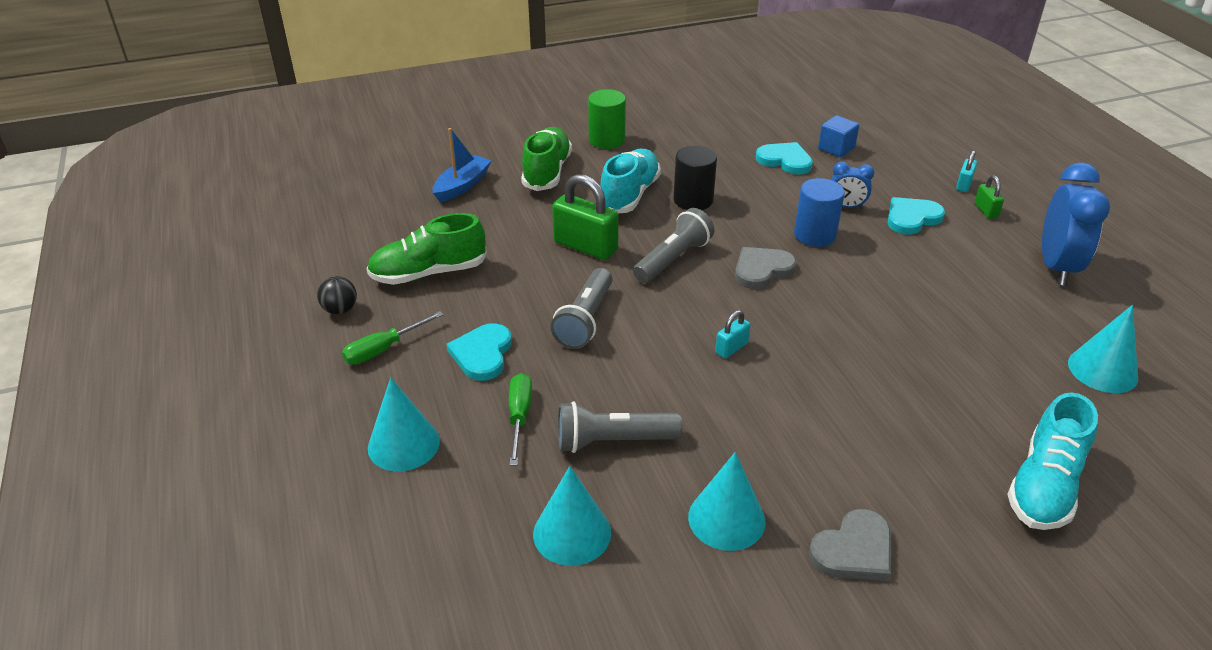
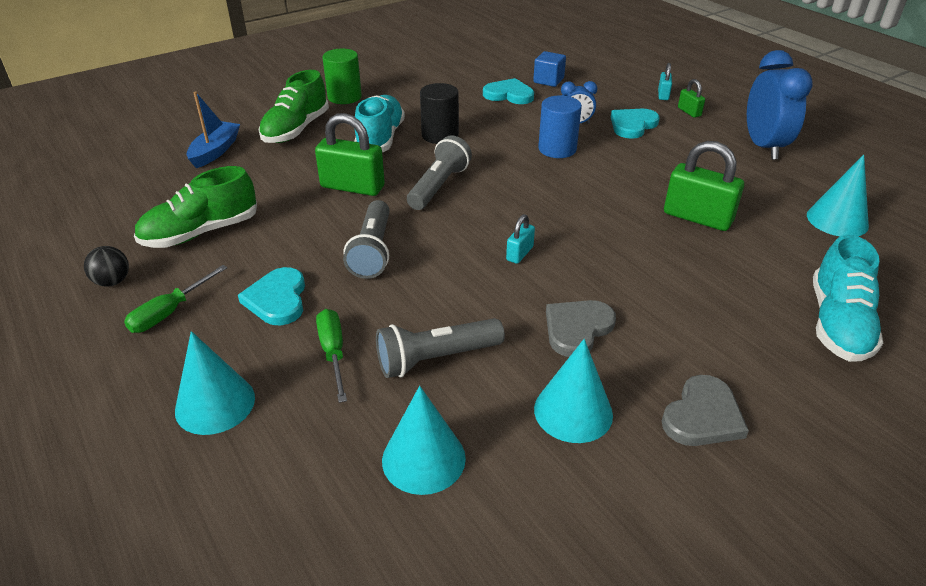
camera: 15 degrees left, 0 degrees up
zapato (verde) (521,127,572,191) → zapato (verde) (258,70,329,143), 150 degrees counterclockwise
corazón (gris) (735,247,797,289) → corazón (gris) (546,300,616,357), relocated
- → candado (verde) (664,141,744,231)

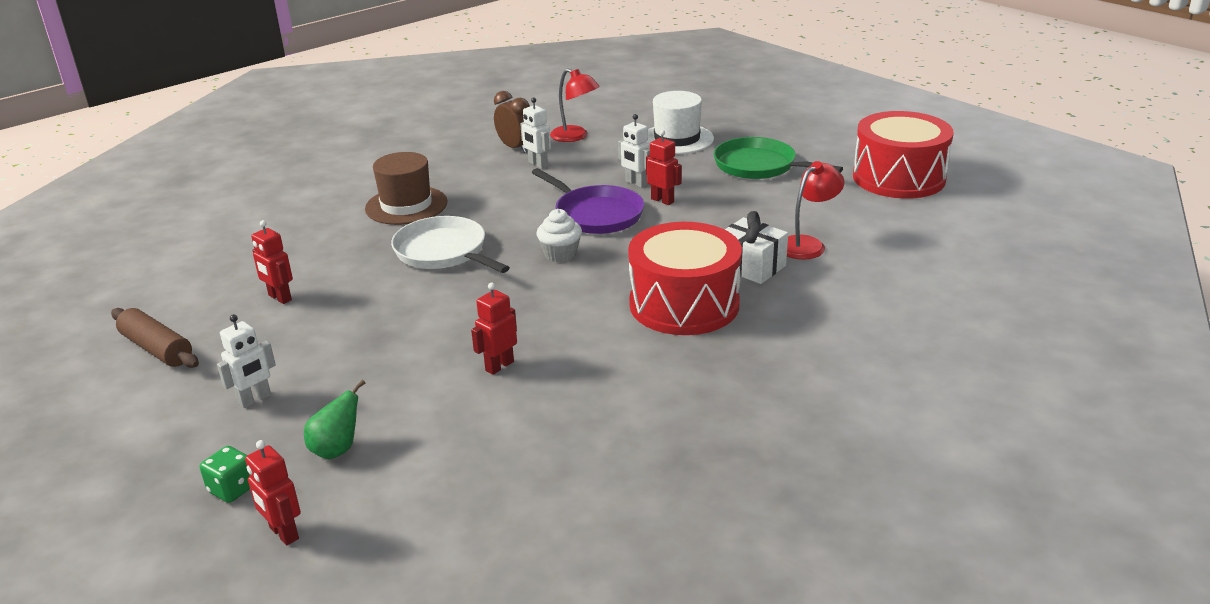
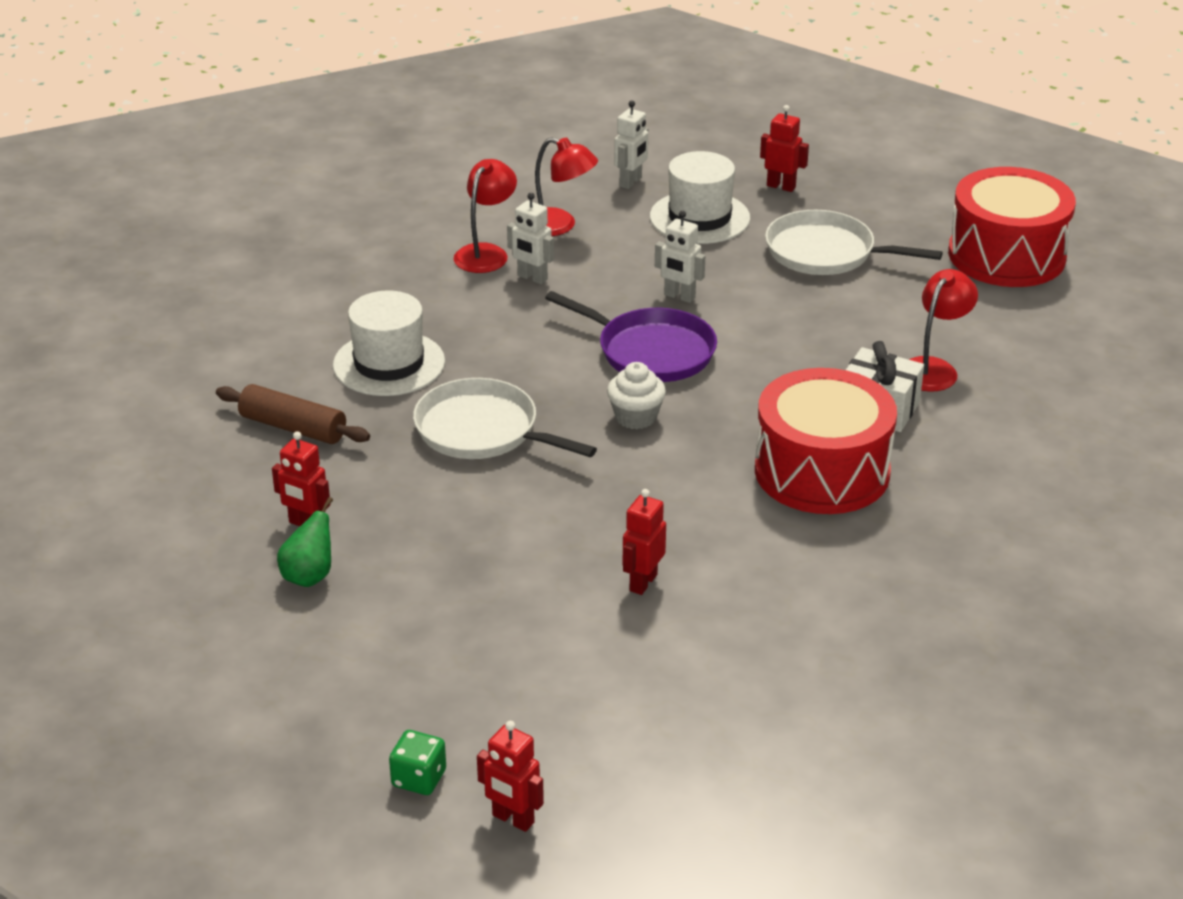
camera: 15 degrees left, 5 degrees up
rodillo (marrón) (111,308,199,368) → rodillo (marrón) (216,384,370,444), relocated
robot (blanco) (217,314,276,408) → robot (blanco) (614,101,648,189), relocated
pera (verde) (304,380,365,459) → pera (verde) (277,497,333,587), relocated
sombrero (marrón) (365,152,447,225) → sombrero (blanco) (333,290,445,396)
despertador (marrón) (494,91,530,153) → lámpara (rojo) (454,159,517,273)
robot (rojo) (646,130,682,205) → robot (rojo) (760,105,809,192), relocated
sartén (verde) (713,137,843,179) → sartén (blanco) (765,210,943,275)

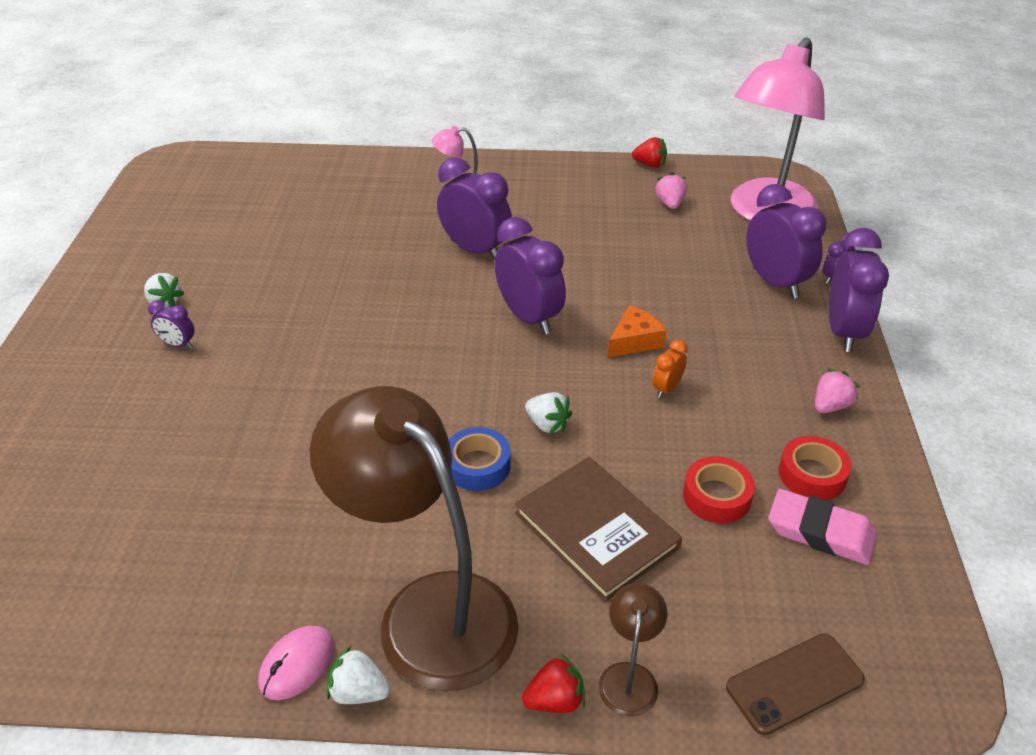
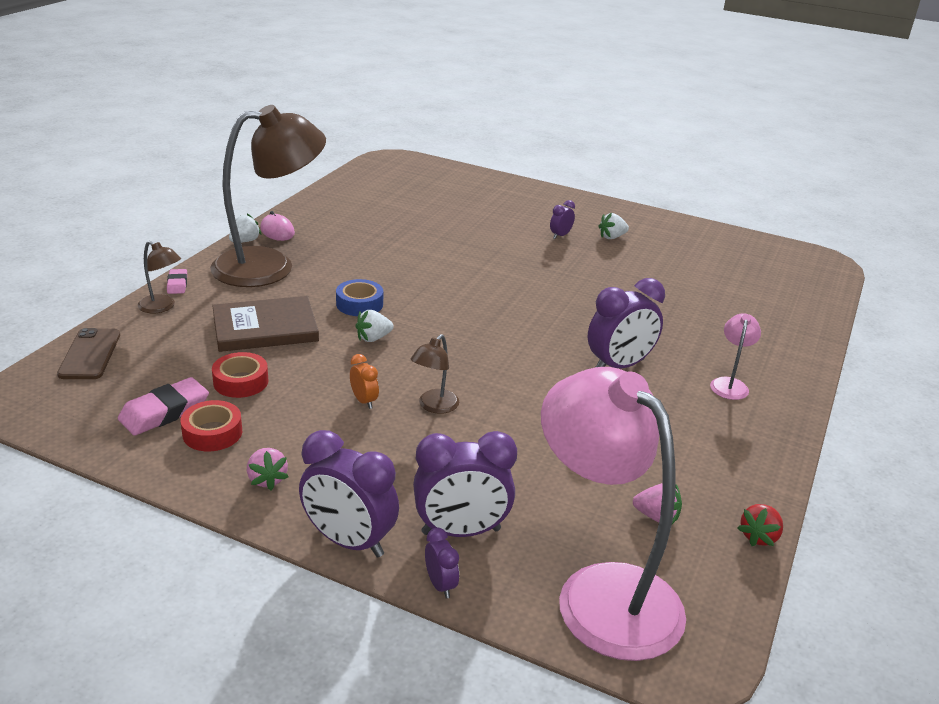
camera: 110 degrees right, 10 degrees down
despertador (morado) (495,217,566,334) → -
fresa (rojo) (522,654,585,713) → goma de borrar (rosa) (167,269,187,294)
queso (naranja) (607,305,667,358) → lámpara (marrón) (411,334,459,414)

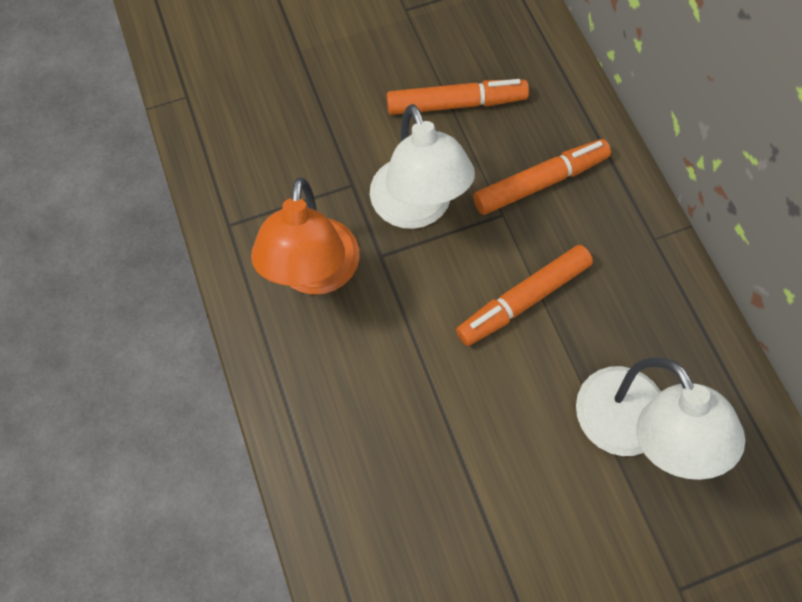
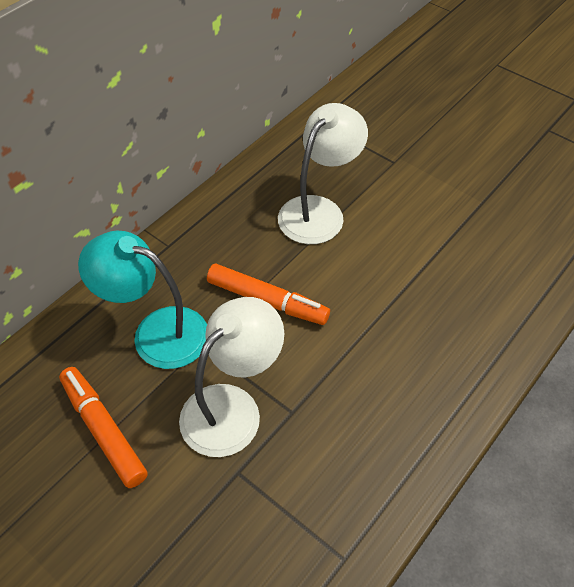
camera: 120 degrees left, 15 degrees down
lámpara (naranja) (251,177,360,295) → -
rotulador (naranja) (473,139,611,215) → lámpara (turquesa) (78,231,207,369)

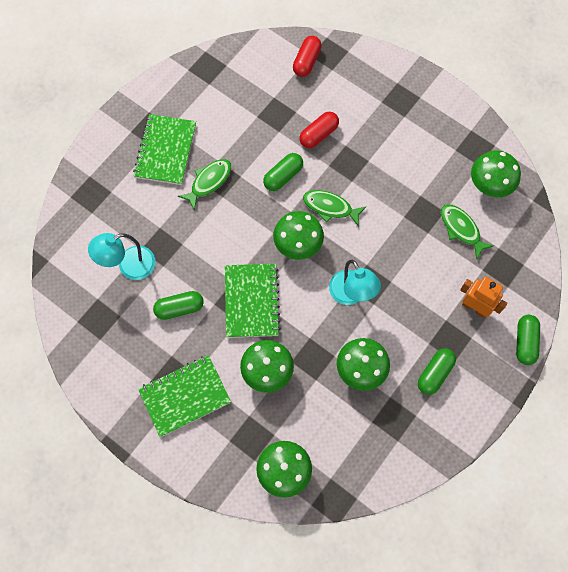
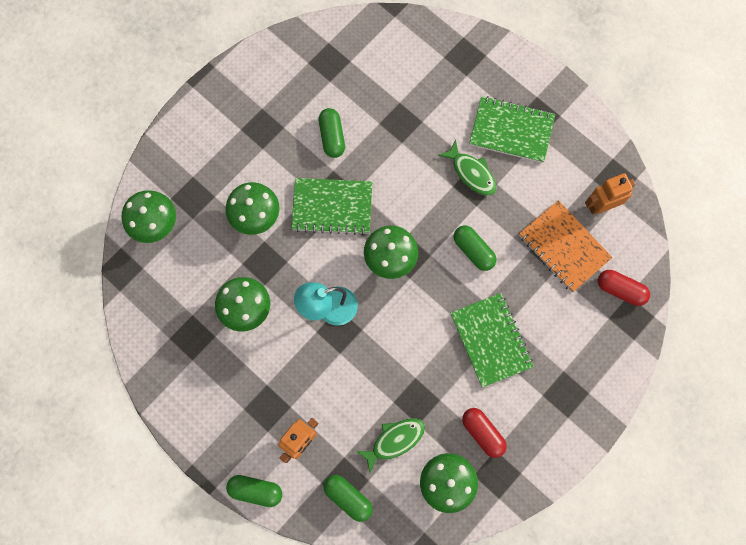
camera: 95 degrees right, 5 degrees up
lámpara (turquesa) (88,233,155,280) → -
cuaderno (verde) (138,355,231,437) → cuaderno (verde) (451,293,534,388), relocated
cápsula (rojo) (299,112,339,148) → cápsula (rojo) (462,408,507,458), relocated
pez (verde) (303,190,366,227) → -
cápsula (verde) (418,348,456,395) → cápsula (verde) (324,475,373,522), relocated
- → cuaderno (naranja) (519,200,612,292)
- → robot (naranja) (585,173,636,215)

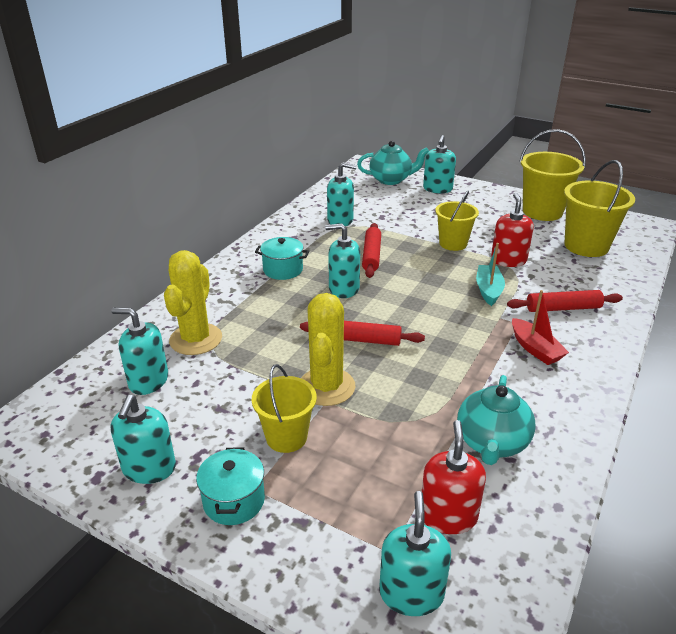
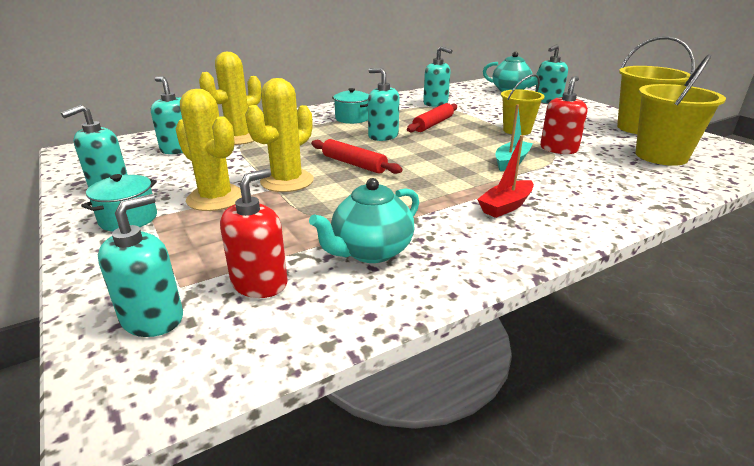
camera: 30 degrees right, 5 degrees down
balde (amarillo) (252,364,317,453) → cactus (amarillo) (175,89,242,211)
rodillo (rojo) (507,290,623,312) → -
barco (rojo) (512,290,569,365) → barco (rojo) (477,135,534,218), 45 degrees clockwise

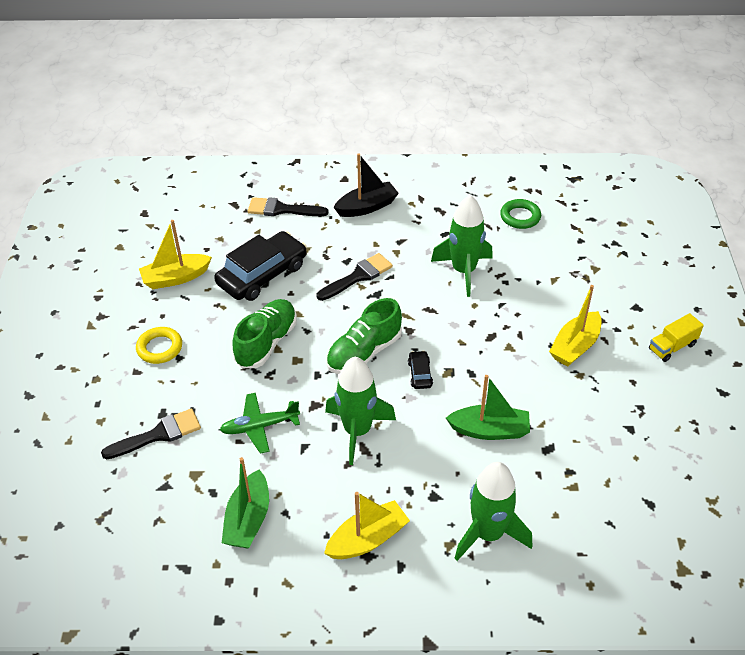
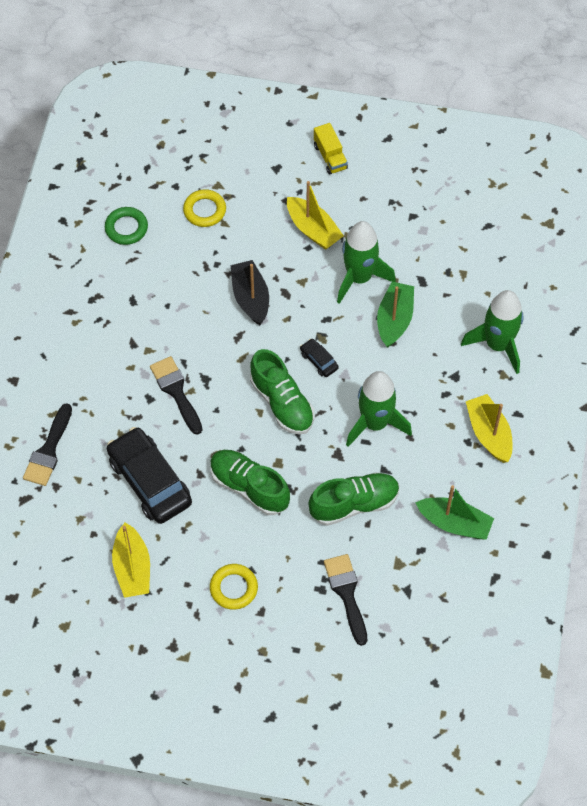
camera: 80 degrees left, 15 degrees up
avión (verde) (220,393,300,454) → zapato (verde) (308,472,400,526)
barco (negro) (334,153,399,217) → barco (negro) (230,260,269,325), relocated
coche (negro) (408,351,433,389) → coche (negro) (300,339,339,377), 45 degrees clockwise
cohete (verde) (431,195,493,297) → cohete (verde) (337,221,396,304), relocated
- → anillo (amarillo) (183,189,226,227)

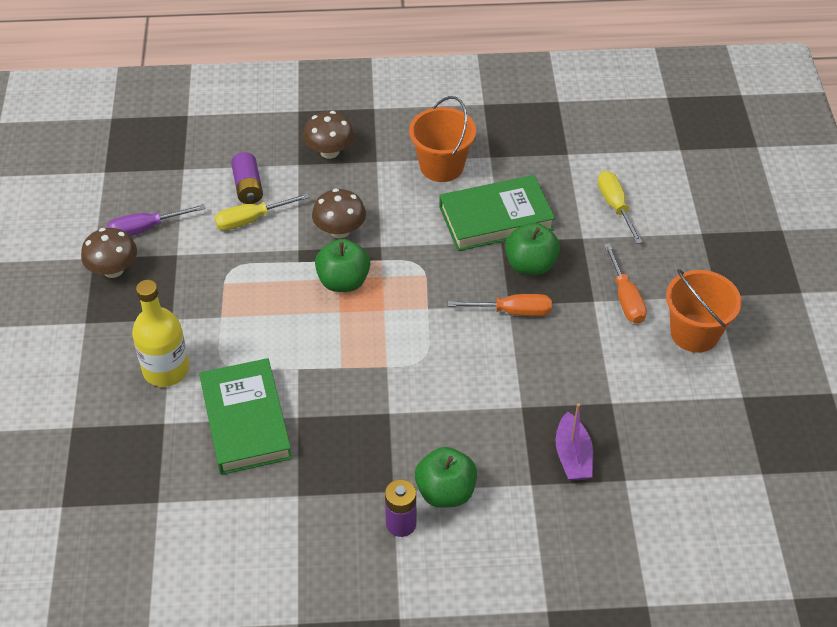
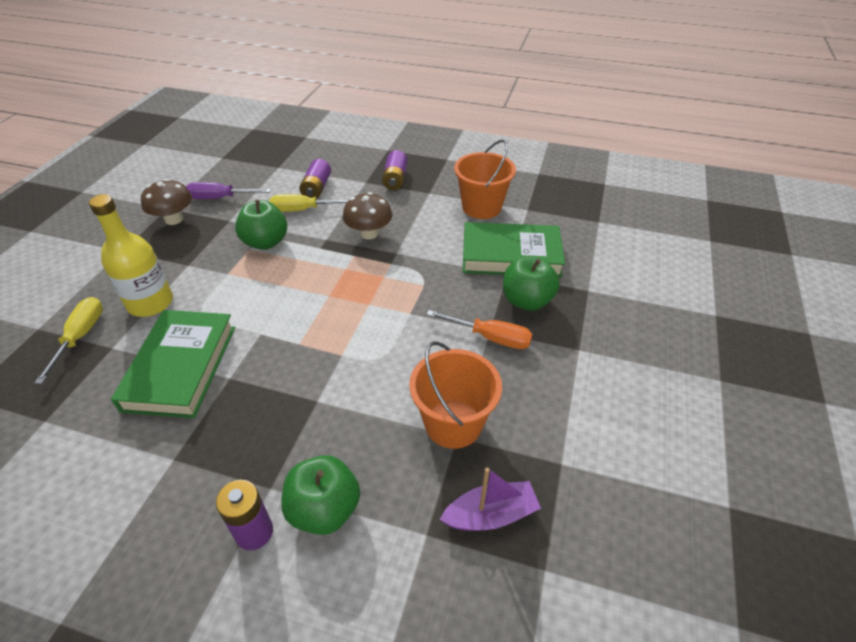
camera: 20 degrees right, 5 degrees down
seta (marrón) (303,111,354,159) → pila (morado) (382,150,408,190)
manzana (verde) (315,239,370,292) → manzana (verde) (235,200,287,250), relocated
barco (morado) (556,403,593,481) → barco (morado) (439,468,541,531), 120 degrees counterclockwise
destornillador (amarillo) (598,171,642,244) → destornillador (amarillo) (34,297,103,384), relocated
destornillador (naranja) (604,243,647,324) → -
balde (naranja) (666,269,742,353) → balde (naranja) (409,341,502,449), relocated

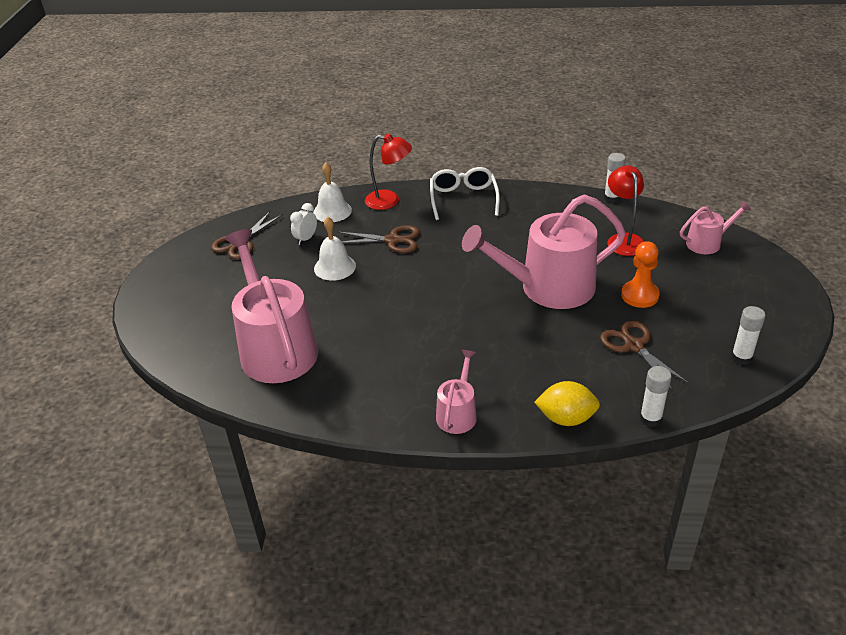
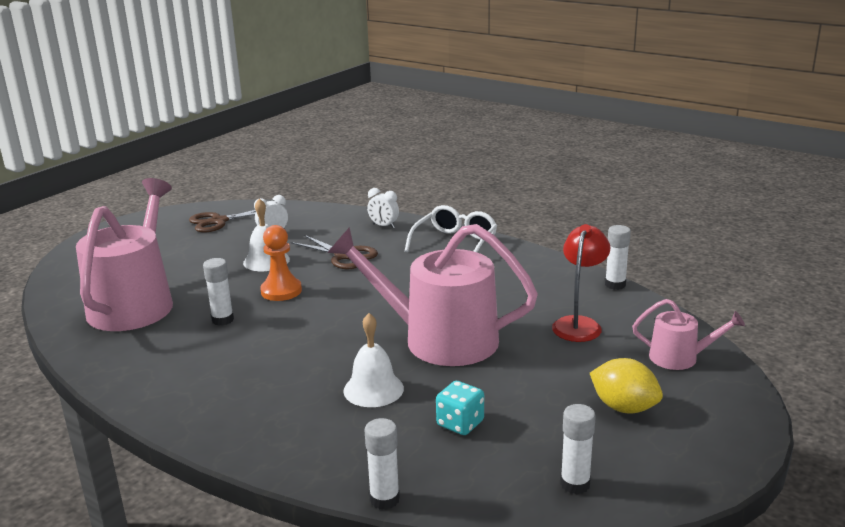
camera: 30 degrees right, 15 degrees down
campana (blanco) (313,163,352,222) → campana (blanco) (343,313,404,407), relocated
lámpara (rojo) (365,134,412,210) → despertador (blanco) (367,188,399,228)
regadera (rosa) (436,350,477,434) → -
limón (amarillo) (534,381,600,426) → limón (amarillo) (590,358,663,413), relocated
tijeras (marrón) (600,321,689,391) → dado (turquesa) (436,381,484,435)
peón (naranja) (621,241,660,308) → peón (naranja) (260,225,302,301), relocated
- → barra de pegamento (blanco) (203,258,234,326)

